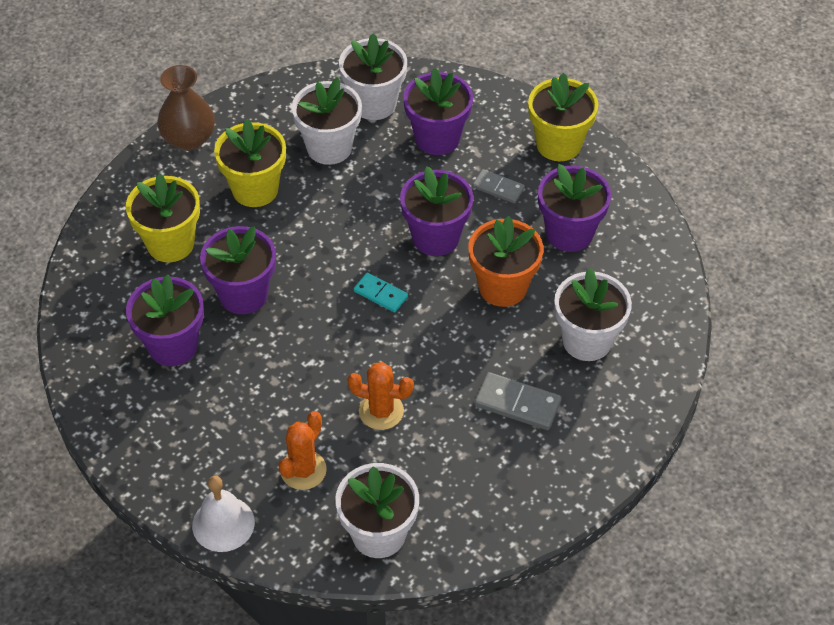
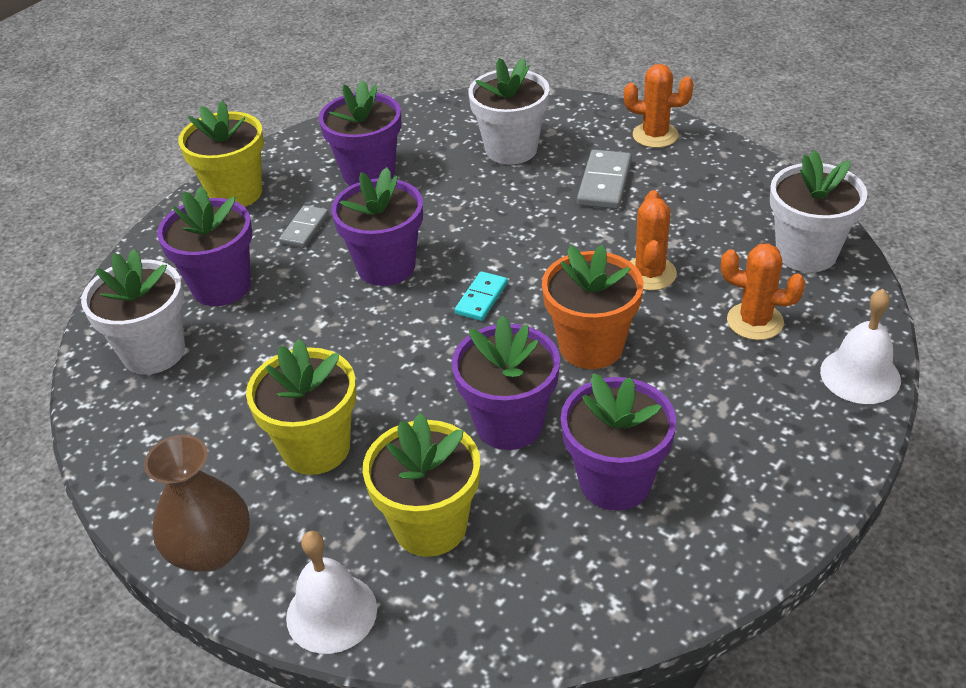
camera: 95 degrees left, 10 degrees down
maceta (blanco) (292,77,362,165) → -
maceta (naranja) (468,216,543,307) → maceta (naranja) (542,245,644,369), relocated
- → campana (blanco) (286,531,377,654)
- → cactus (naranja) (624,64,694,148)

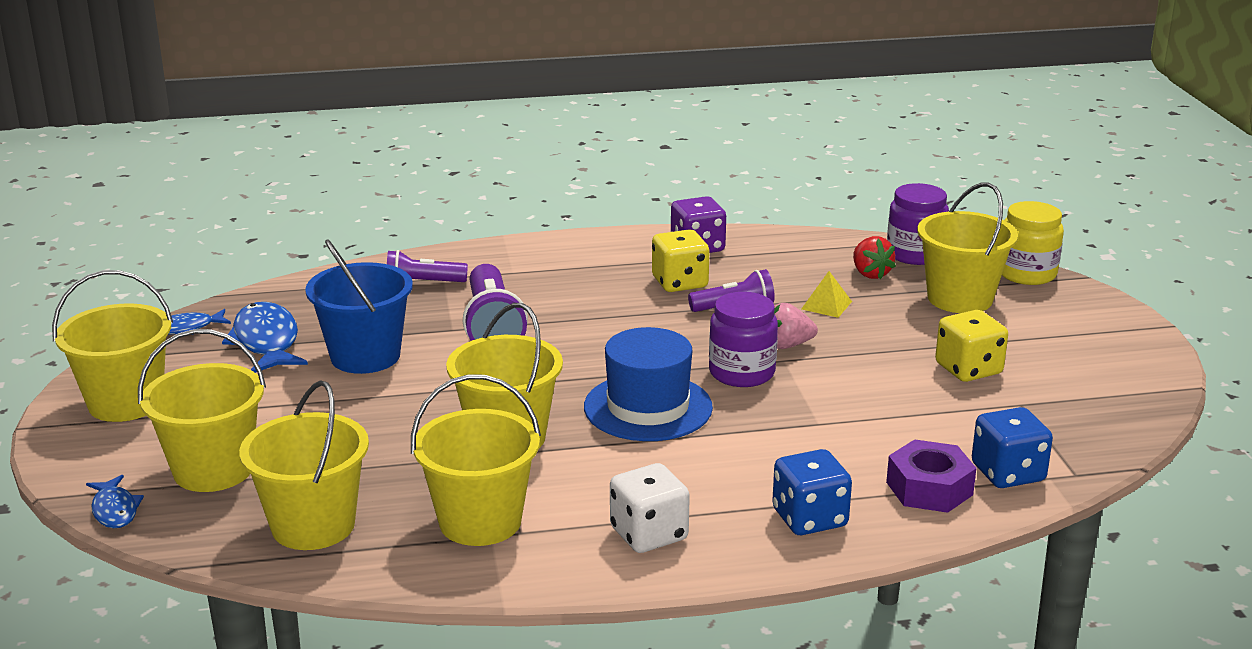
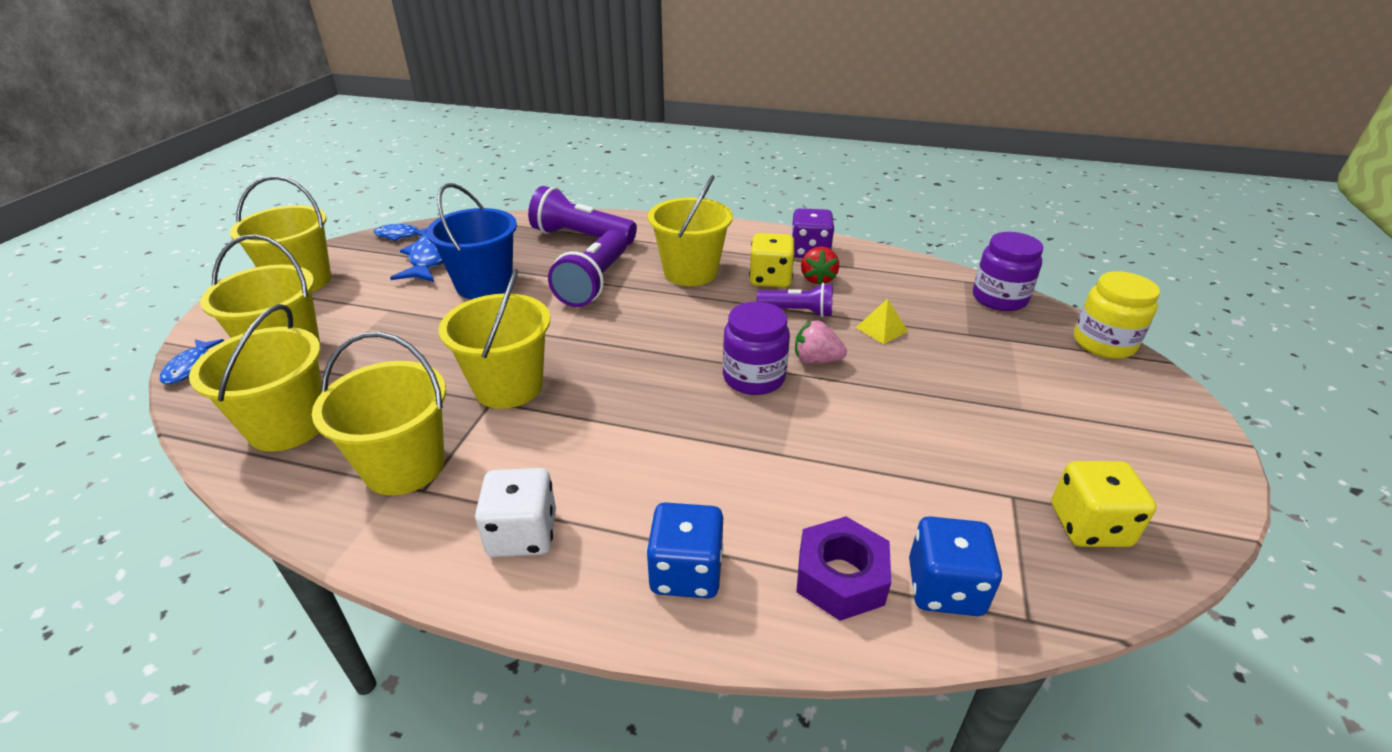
camera: 25 degrees right, 10 degrees up
lámpara de mano (morado) (387,250,468,282) → lámpara de mano (morado) (528,186,637,245), x1.64
sombrero (azul) (584,327,713,441) → -
fresa (rojo) (853,236,896,279) → fresa (rojo) (801,247,839,285), relocated
balde (amarillo) (917,182,1018,313) → balde (amarillo) (648,175,733,286), relocated
dado (amarillo) (935,310,1008,382) → dado (amarillo) (1051,461,1157,547), relocated

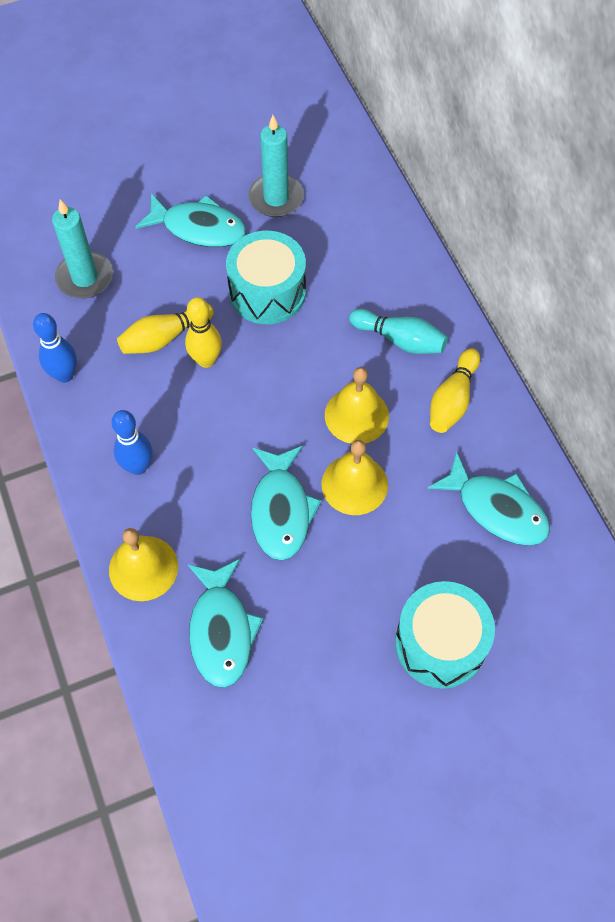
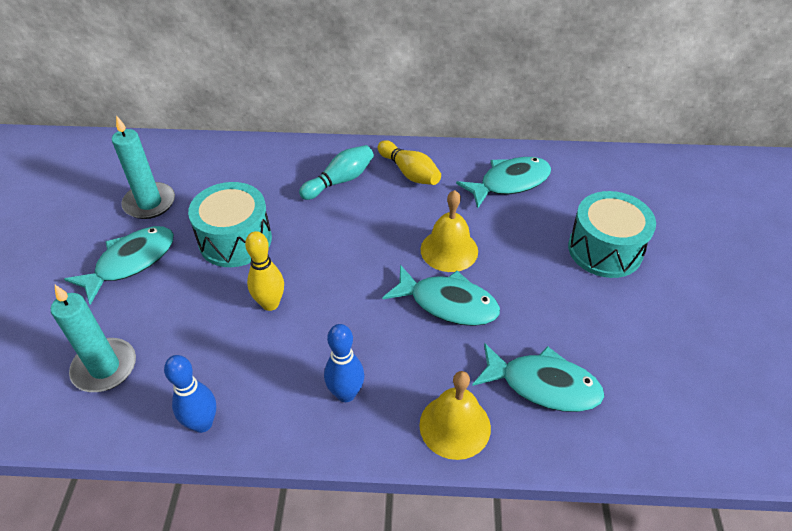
camera: 65 degrees left, 15 degrees down
bolo (amarillo) (117,304,214,354) → -
campana (amarillo) (325,367,389,444) → -

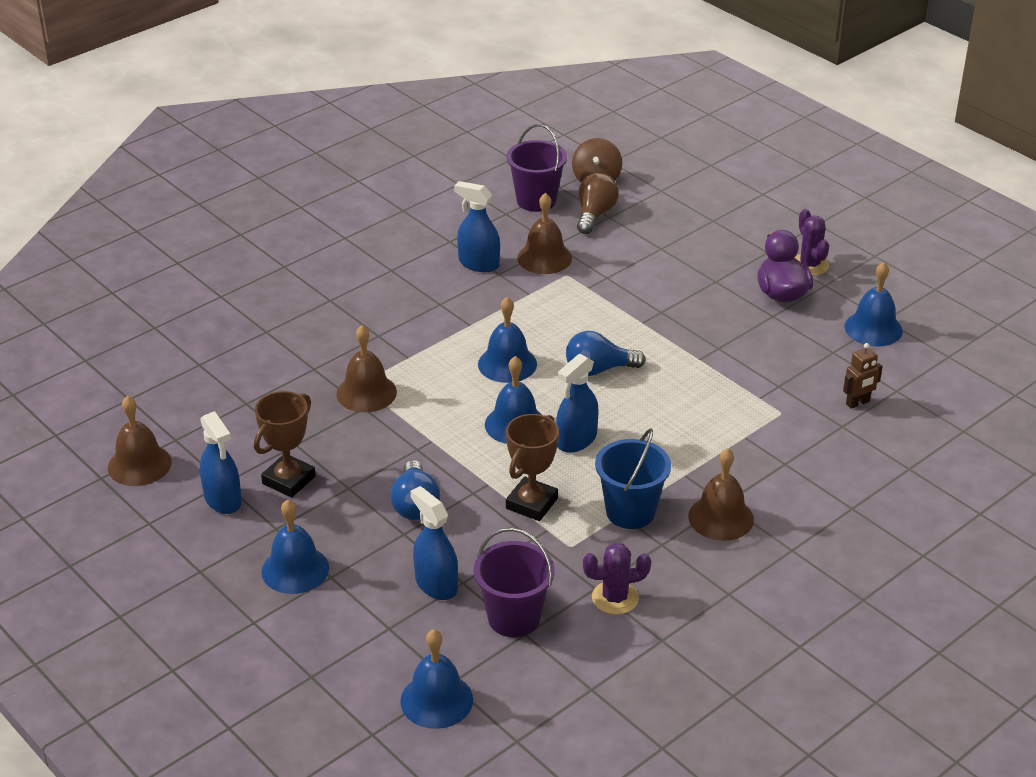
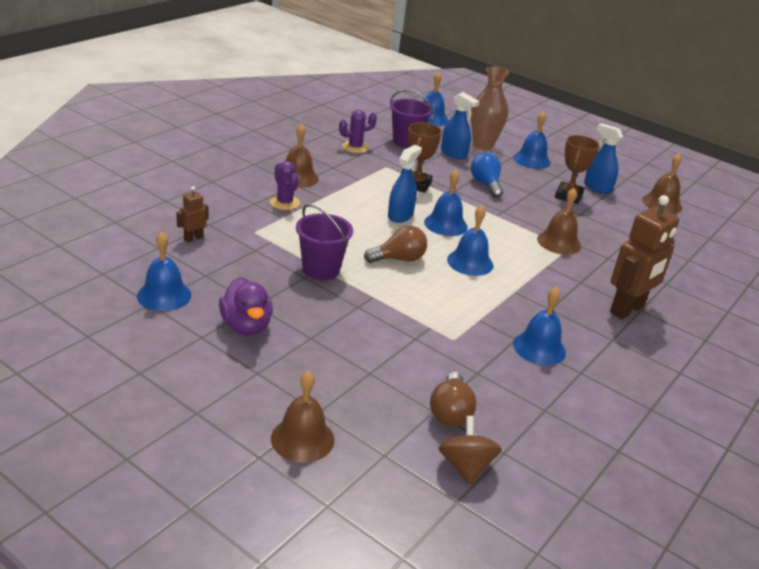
camera: 165 degrees right, 5 degrees down
pulverizador (azul) (454,181,500,272) → campana (azul) (513,287,566,366)
balde (morado) (506,124,567,212) → balde (morado) (296,204,353,280), relocated
campana (marrón) (517,193,572,274) → campana (marrón) (271,370,334,463), relocated
bombilla (azul) (566,331,645,376) → bombilla (marrón) (364,226,427,263)
balde (azul) (595,428,671,529) → -
cactus (morado) (795,209,829,276) → cactus (morado) (270,161,300,210), relocated
- → florero (marrón) (471,66,509,150)
- → robot (marrón) (610,195,679,319)

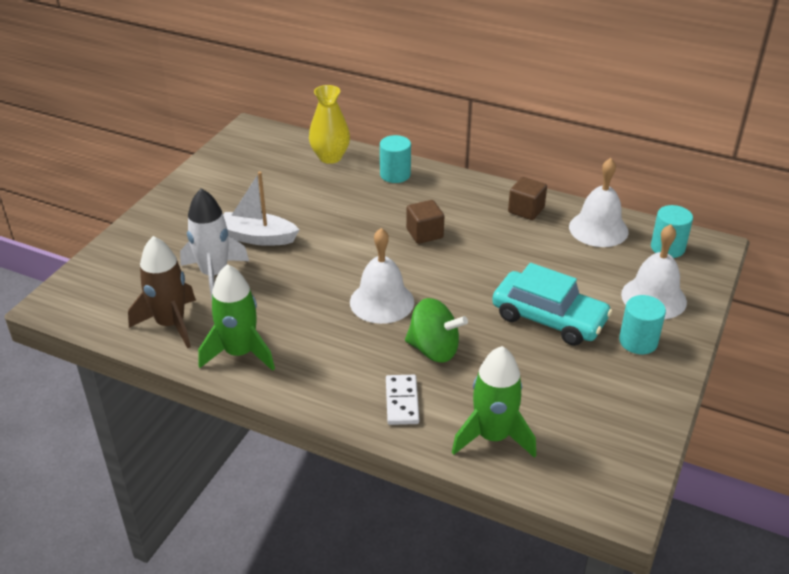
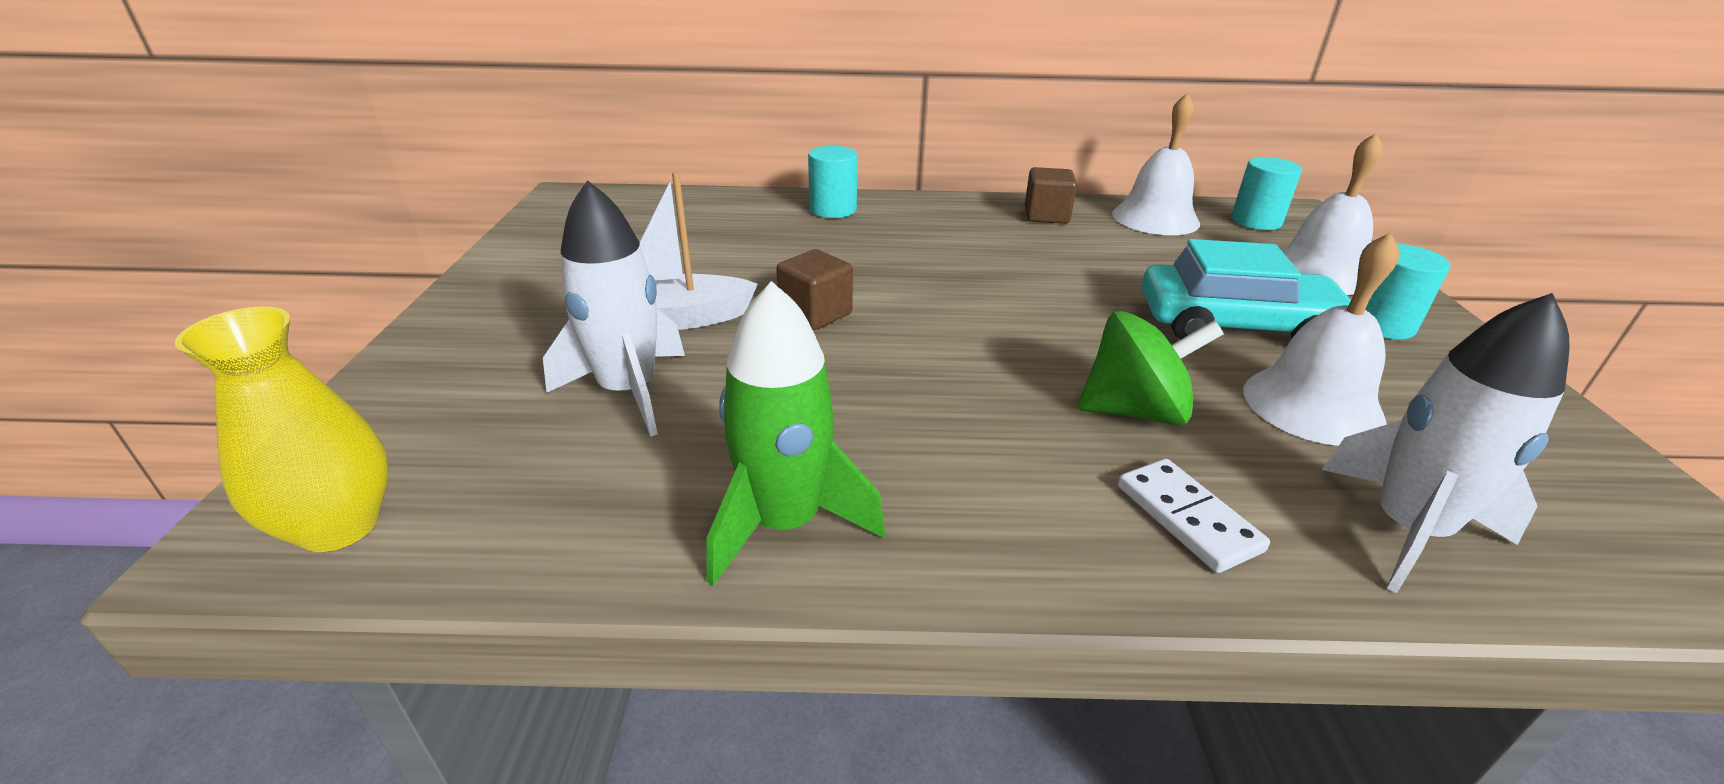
camera: 25 degrees left, 5 degrees down
cohete (marrón) (128,236,196,348) → -
florero (amarillo) (309,85,350,164) → florero (amarillo) (175,306,389,552), relocated
campana (blanco) (350,228,414,324) → campana (blanco) (1243,232,1399,446), relocated
cubo (marrón) (406,200,444,244) → cubo (marrón) (776,249,853,330), relocated
cohete (verde) (452,346,536,458) → cohete (blanco) (1322,293,1570,593)

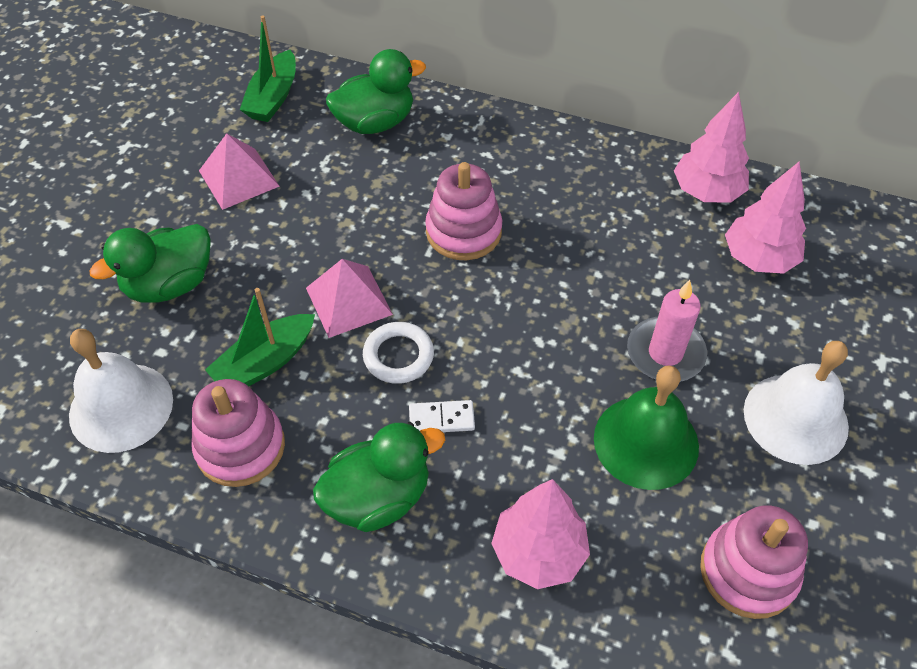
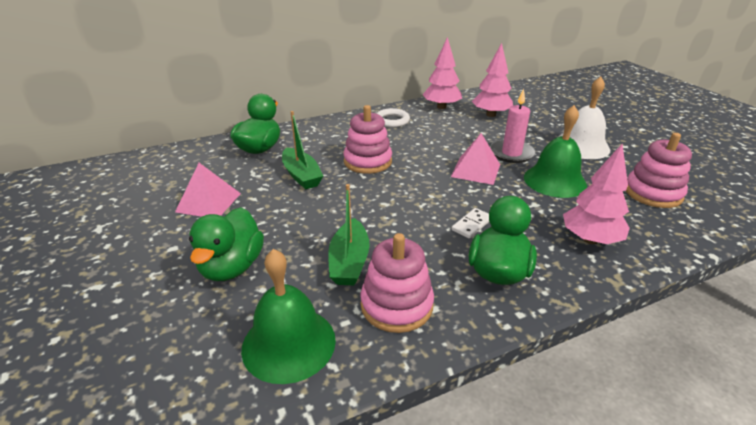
camera: 45 degrees left, 20 degrees down
campana (blanco) (69,329,173,453) → campana (verde) (241,249,336,384)
barco (verde) (240,15,296,122) → barco (verde) (282,111,323,189), relocated
pirámide (rosa) (306,259,393,338) → pirámide (rosa) (451,133,500,185), relocated
anillo (blanco) (363,322,434,384) → anillo (blanco) (376,108,410,127), relocated

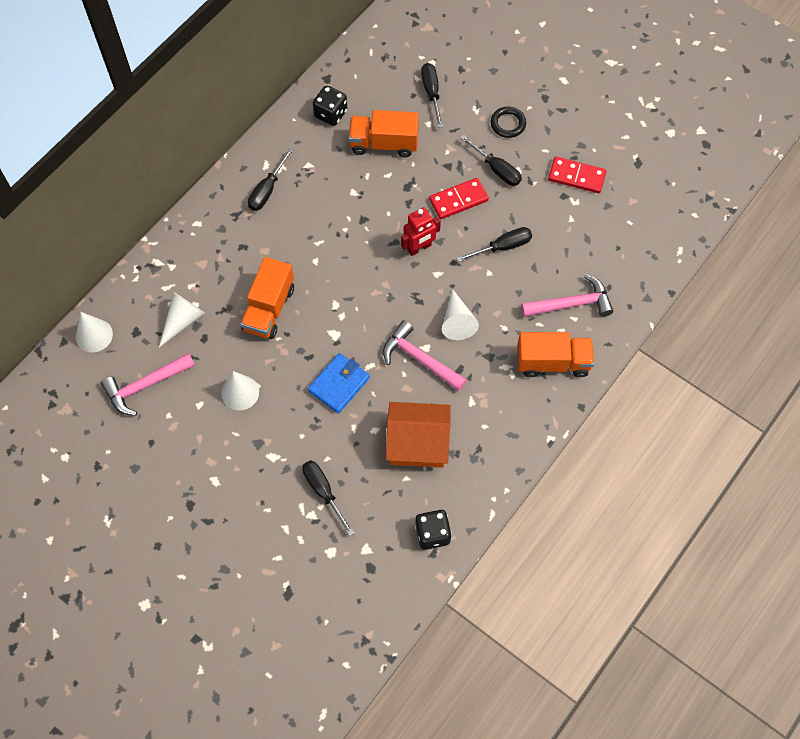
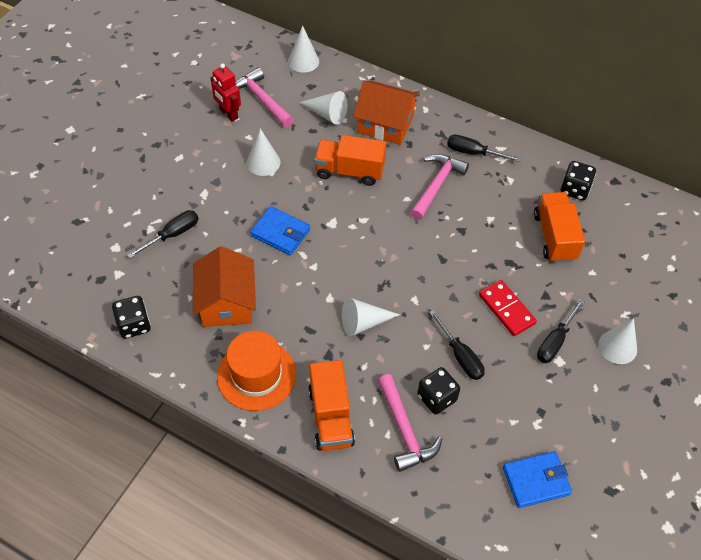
camera: 80 degrees right, 10 degrees down
martillo (rosa) (383,320,467,391) → martillo (rosa) (410,154,469,220), relocated
robot (rojo) (401,207,441,256) → robot (rojo) (211,63,241,122), relocated
destornillador (negro) (421,63,443,128) → -
anillo (negro) (490,107,526,138) → cono (blanco) (598,318,637,364)
ficha de dominó (rojo) (548,157,606,193) → -
- → sombrero (naranja) (217,331,296,411)
- → casa (naranja) (353,81,420,145)
- → dado (negro) (417,367,460,415)
- → cartera (azul) (503,451,572,508)

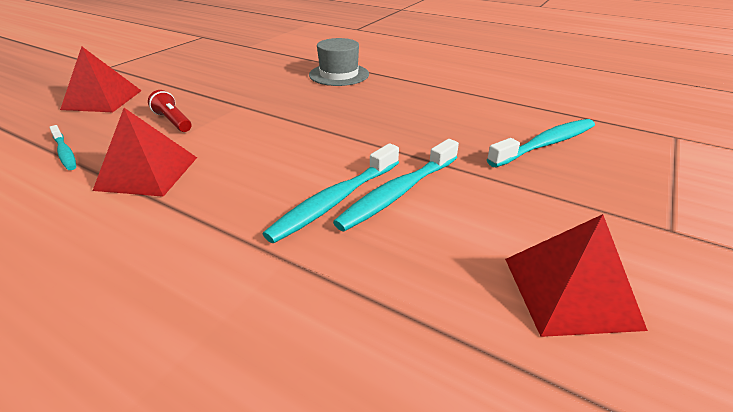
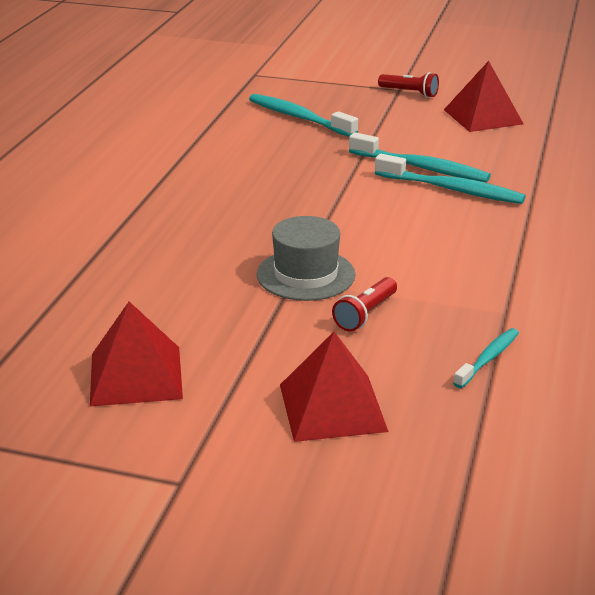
camera: 105 degrees left, 5 degrees down
pirámide (rojo) (93,108,197,197) → pirámide (rojo) (90,302,183,407), relocated
sombrero (gris) (309,38,369,86) → sombrero (gris) (257,216,356,301), relocated
- → lámpara de mano (rojo) (378,72,439,98)

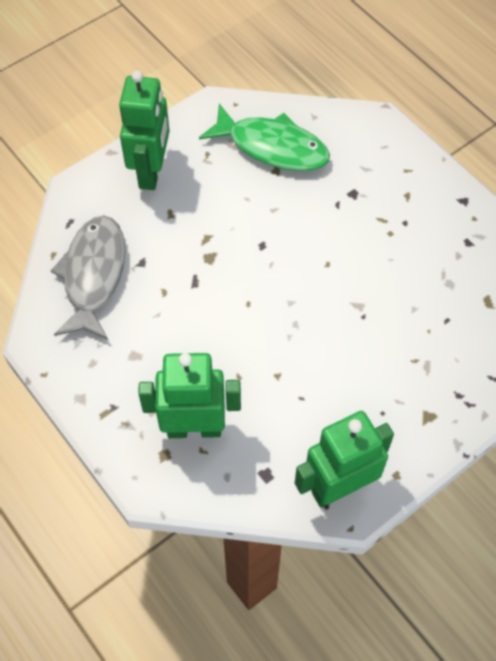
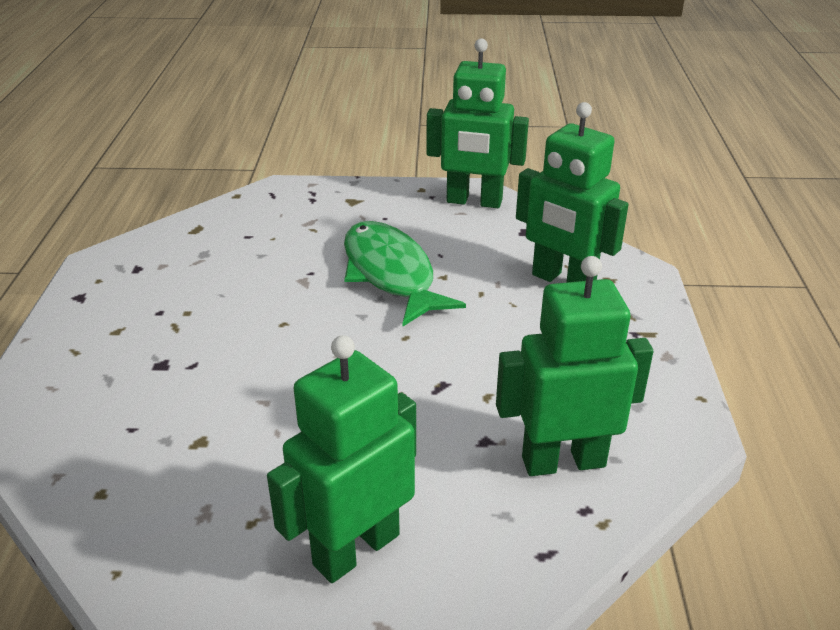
camera: 140 degrees left, 25 degrees down
pez (gris) (51,215,125,340) → robot (verde) (496,256,654,476)
pez (verde) (199,104,330,171) → pez (verde) (344,221,466,326), relocated

